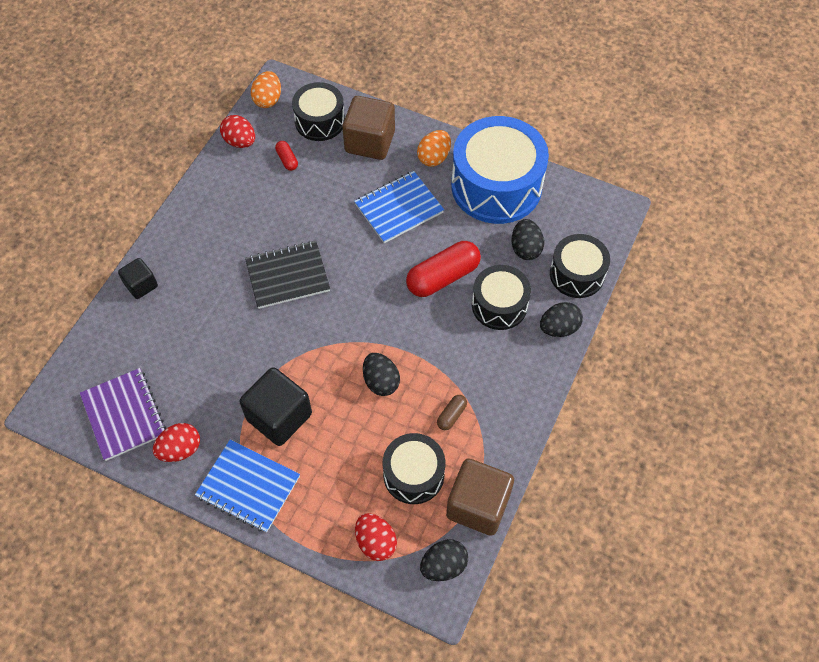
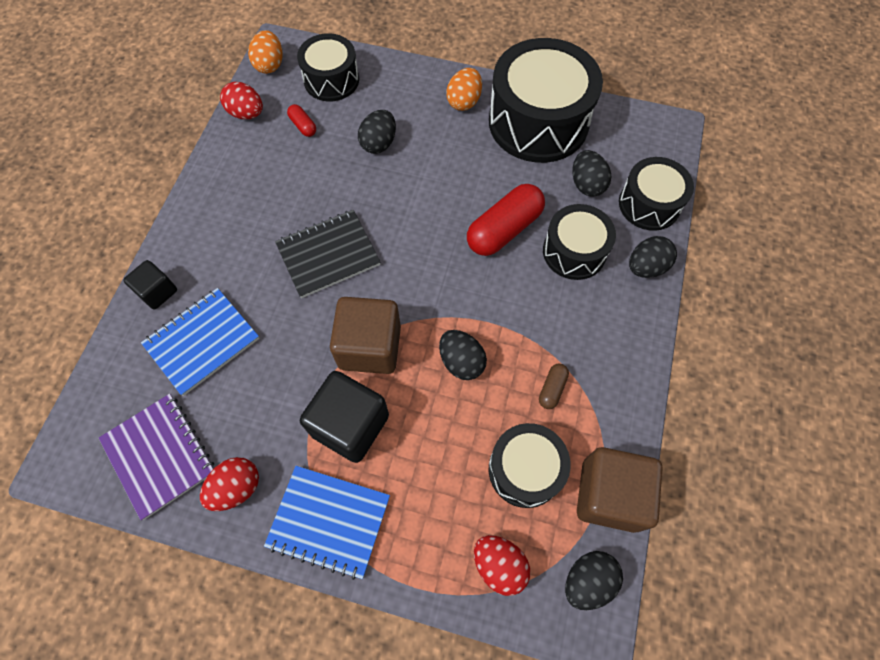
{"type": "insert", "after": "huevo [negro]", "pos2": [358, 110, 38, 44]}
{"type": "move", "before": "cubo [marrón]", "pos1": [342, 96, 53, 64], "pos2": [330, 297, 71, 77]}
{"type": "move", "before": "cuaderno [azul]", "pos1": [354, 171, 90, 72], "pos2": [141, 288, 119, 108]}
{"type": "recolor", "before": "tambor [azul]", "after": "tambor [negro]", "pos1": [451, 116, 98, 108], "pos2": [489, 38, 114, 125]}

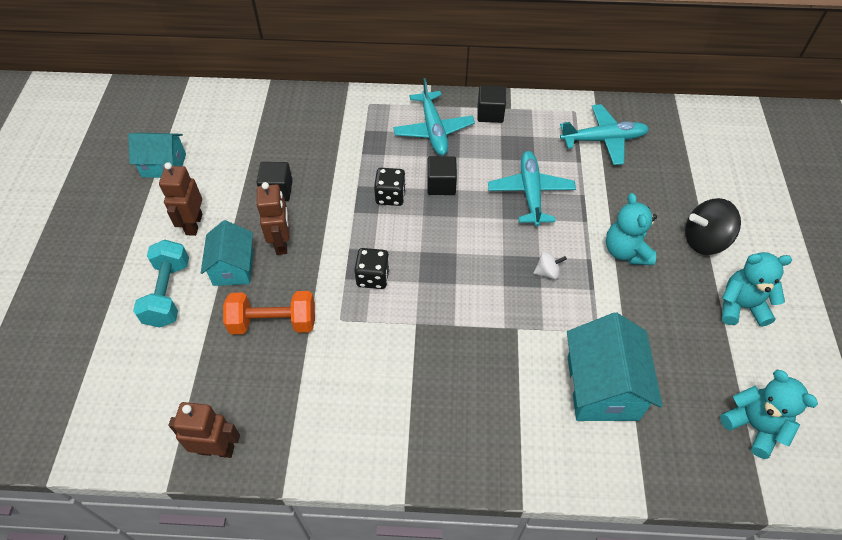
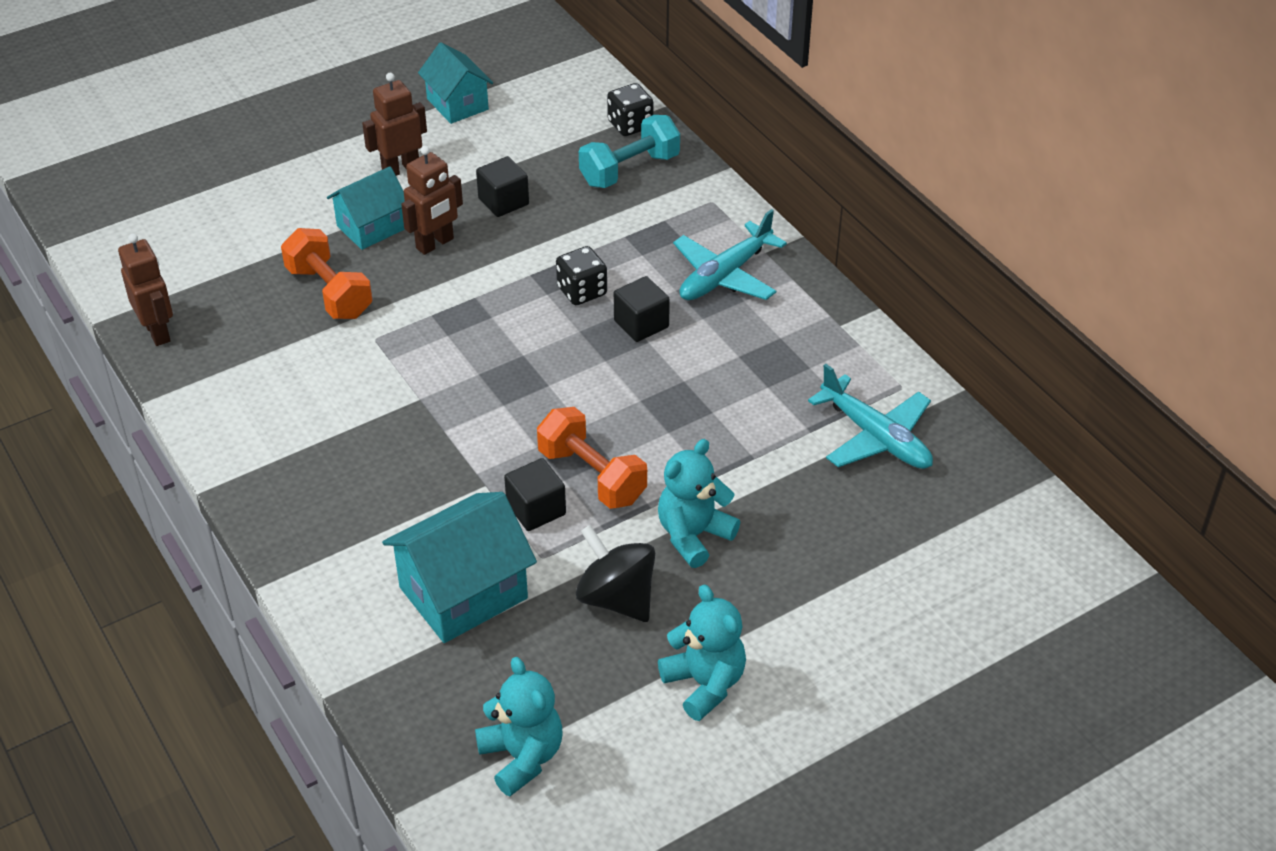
{"type": "delete", "before": "avión [turquesa]", "pos1": [488, 151, 88, 76]}
{"type": "move", "before": "mancuerna [turquesa]", "pos1": [133, 240, 56, 88], "pos2": [579, 115, 101, 73]}
{"type": "move", "before": "dado [negro]", "pos1": [354, 248, 36, 41], "pos2": [607, 83, 47, 53]}
{"type": "move", "before": "cubo [negro]", "pos1": [477, 85, 29, 38], "pos2": [504, 458, 62, 73]}
{"type": "move", "before": "peonza [negro]", "pos1": [685, 198, 56, 57], "pos2": [576, 525, 79, 97]}
{"type": "replace", "before": "peonza [blanco]", "after": "mancuerna [naranja]", "pos1": [533, 252, 34, 27], "pos2": [537, 407, 110, 102]}
{"type": "rotate", "before": "osito [turquesa]", "pos1": [720, 370, 98, 89], "pos2": [475, 657, 88, 139], "turn": -45}

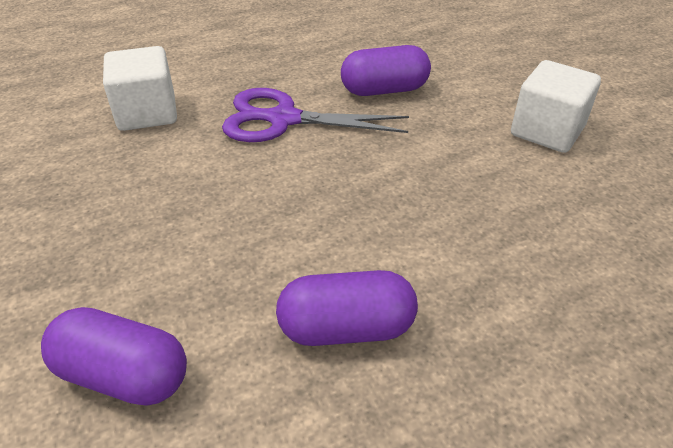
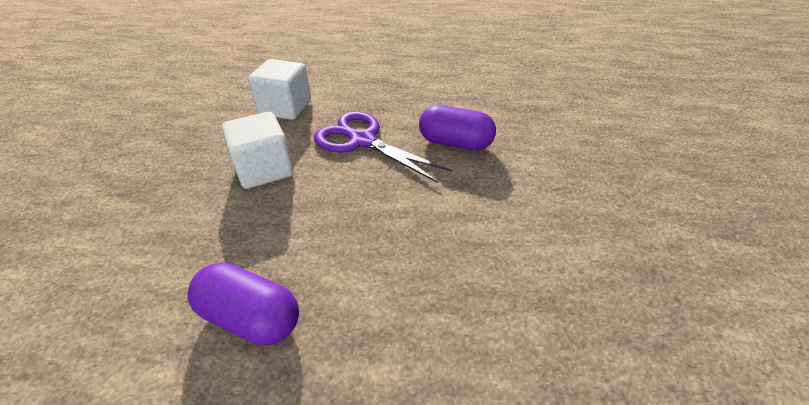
{"type": "delete", "before": "cápsula [morado]", "pos1": [41, 307, 146, 99]}
{"type": "move", "before": "cubo [blanco]", "pos1": [511, 60, 90, 93], "pos2": [222, 112, 71, 77]}

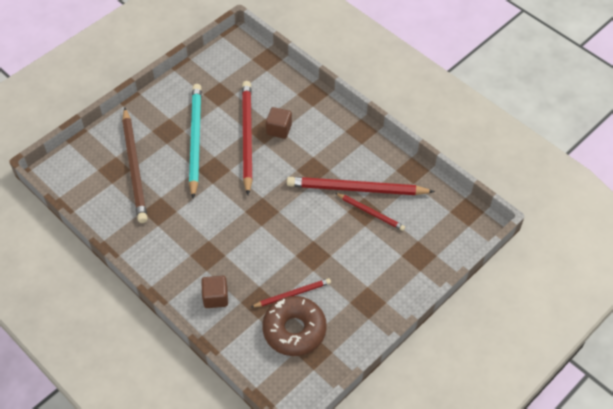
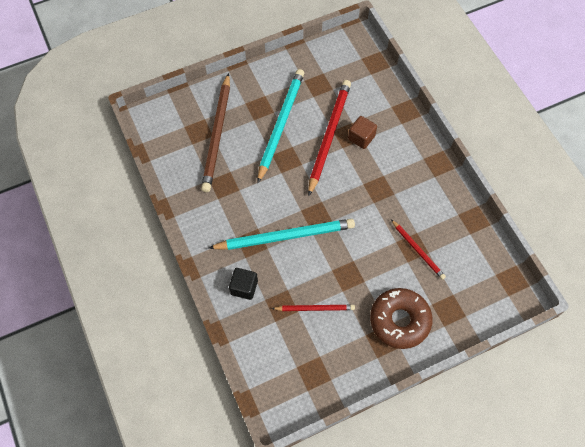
{"type": "delete", "before": "lápiz [rojo]", "pos1": [287, 177, 148, 18]}
{"type": "insert", "after": "lápiz [turquesa]", "pos2": [209, 219, 146, 31]}
{"type": "move", "before": "rosquilla [marrón]", "pos1": [262, 296, 65, 60], "pos2": [370, 288, 62, 61]}
{"type": "recolor", "before": "cubo [marrón]", "after": "cubo [negro]", "pos1": [201, 276, 27, 32], "pos2": [229, 268, 29, 32]}

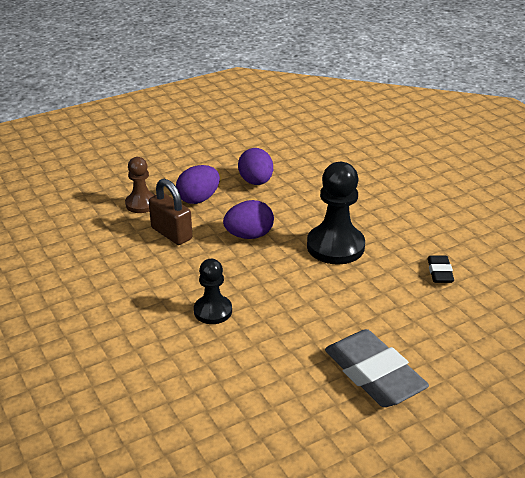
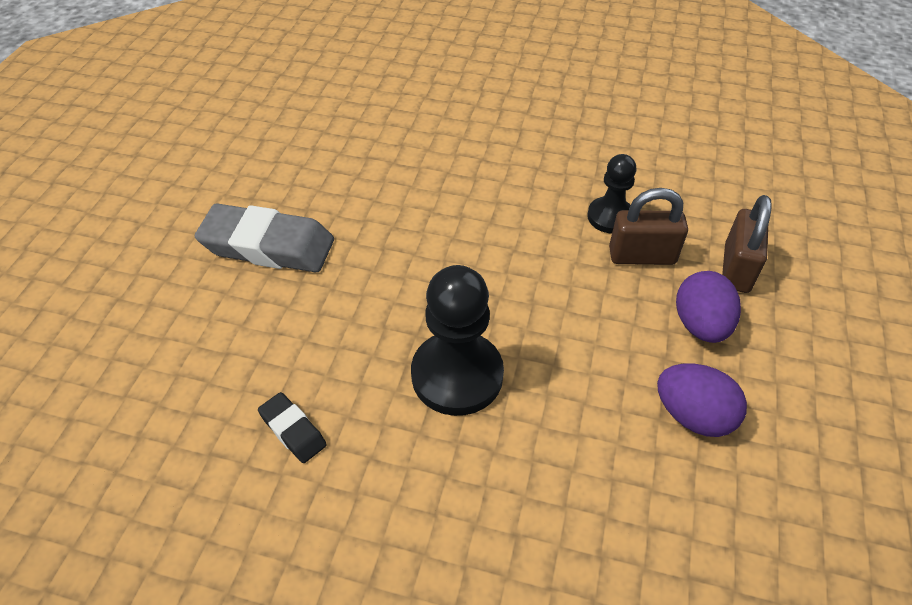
{"type": "delete", "before": "huevo [morado]", "pos1": [223, 200, 51, 39]}
{"type": "move", "before": "peón [negro]", "pos1": [194, 259, 38, 65], "pos2": [587, 154, 50, 79]}
{"type": "replace", "before": "peón [marrón]", "after": "candado [marrón]", "pos1": [125, 157, 30, 56], "pos2": [722, 195, 50, 98]}

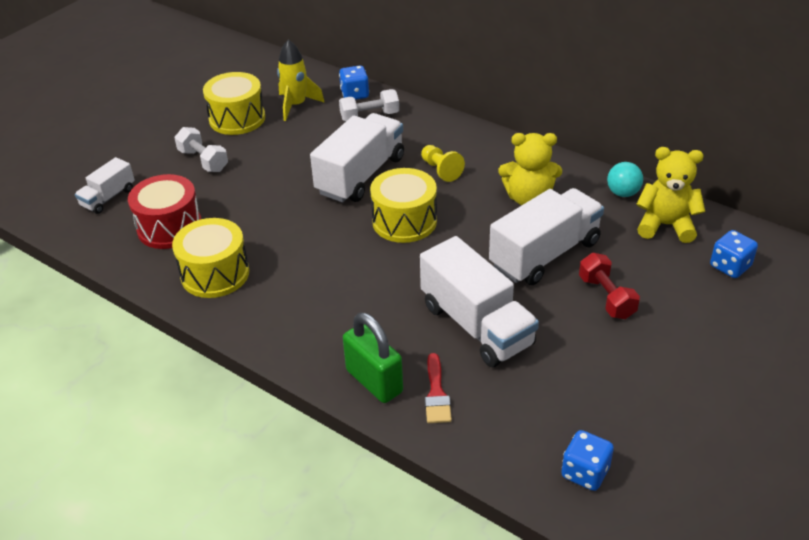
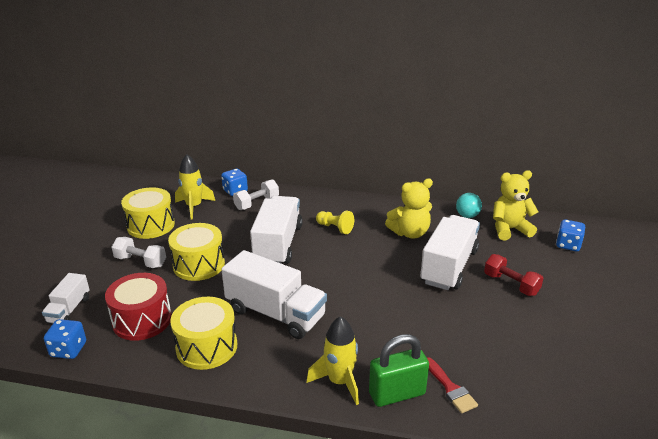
{"type": "insert", "after": "cohete [amarillo]", "pos2": [307, 316, 52, 89]}
{"type": "move", "before": "tambor [amarillo]", "pos1": [370, 168, 67, 75], "pos2": [168, 223, 57, 58]}
{"type": "move", "before": "camión [blanco]", "pos1": [420, 236, 119, 131], "pos2": [221, 250, 106, 89]}
{"type": "move", "before": "dado [azul]", "pos1": [561, 430, 53, 61], "pos2": [44, 319, 42, 40]}
{"type": "rotate", "before": "candado [verde]", "pos1": [343, 312, 60, 91], "pos2": [369, 334, 60, 73], "turn": -45}

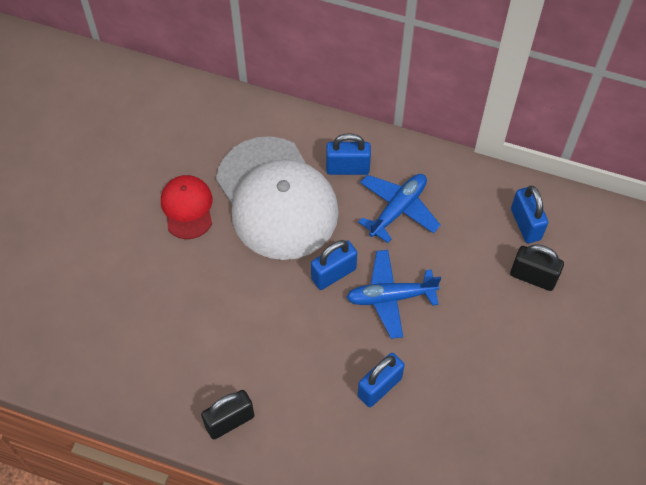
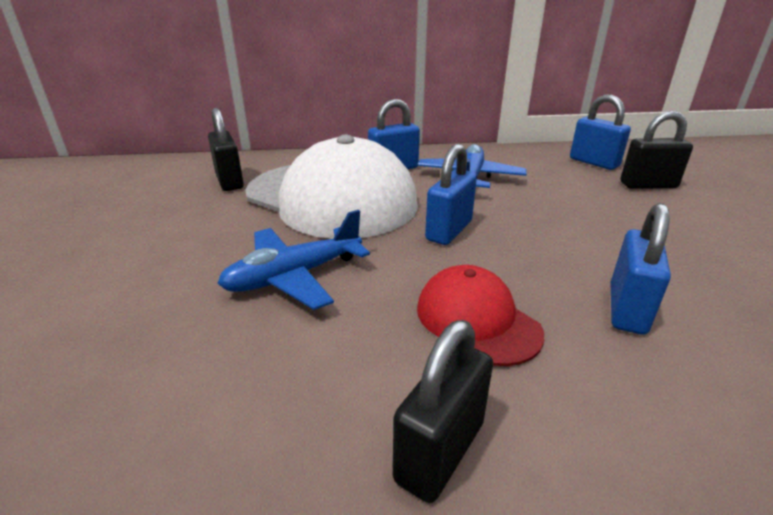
{"type": "insert", "after": "candado [negro]", "pos2": [208, 108, 36, 83]}
{"type": "move", "before": "gorra [rojo]", "pos1": [161, 175, 51, 64], "pos2": [417, 265, 127, 101]}
{"type": "move", "before": "avión [azul]", "pos1": [346, 250, 95, 89], "pos2": [217, 210, 153, 100]}

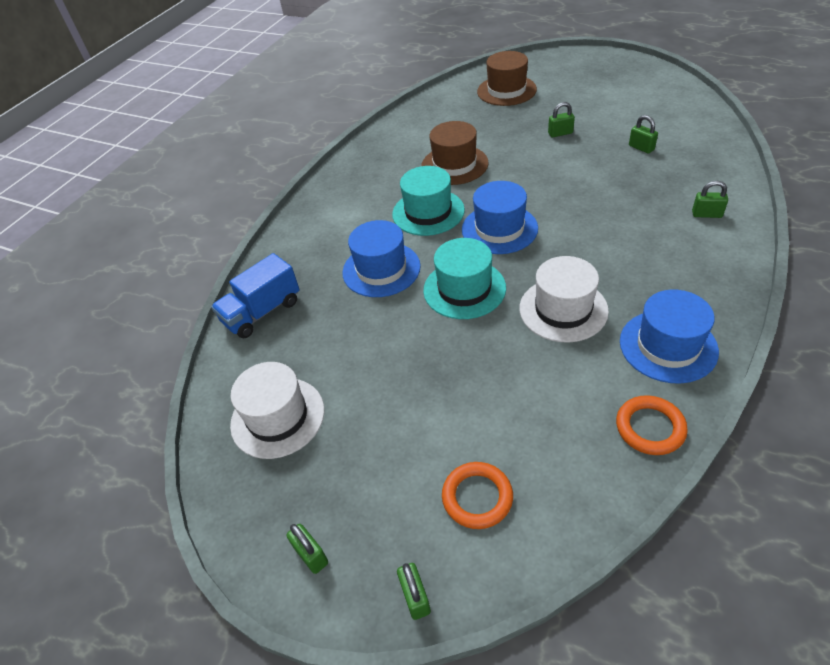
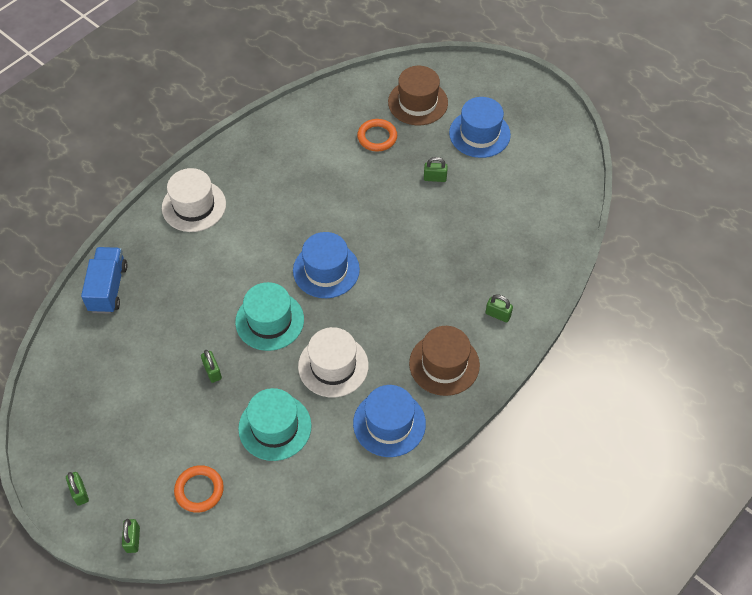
{"type": "move", "before": "sombrero [blanco]", "pos1": [230, 362, 94, 97], "pos2": [162, 168, 64, 64]}
{"type": "move", "before": "sombrero [azul]", "pos1": [342, 220, 79, 77], "pos2": [449, 97, 62, 61]}
{"type": "move", "before": "sombrero [turquesa]", "pos1": [392, 166, 73, 70], "pos2": [238, 388, 74, 73]}
{"type": "move", "before": "sombrero [marrón]", "pos1": [421, 121, 68, 64], "pos2": [409, 326, 71, 70]}
{"type": "move", "before": "anillo [naranja]", "pos1": [616, 395, 72, 60], "pos2": [357, 119, 40, 33]}
{"type": "move", "before": "candado [verde]", "pos1": [629, 115, 29, 38], "pos2": [201, 350, 21, 33]}
{"type": "rotate", "before": "camión [azul]", "pos1": [211, 253, 89, 85], "pos2": [81, 247, 47, 67], "turn": 120}

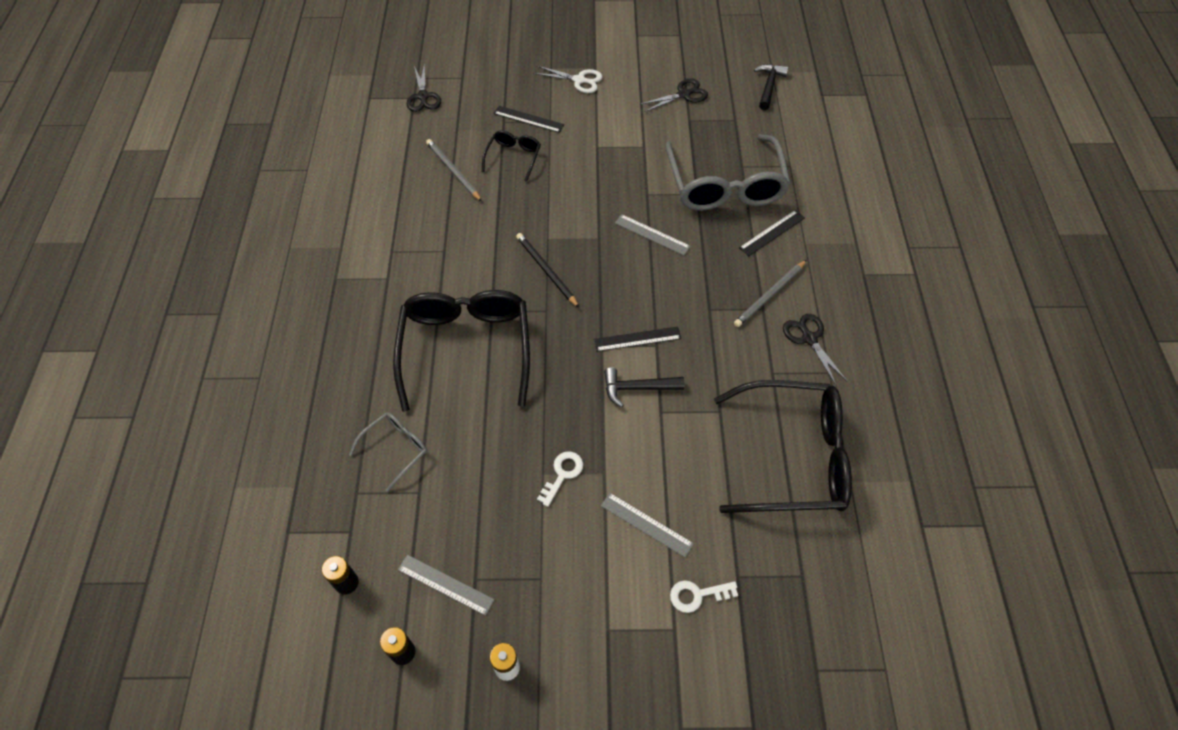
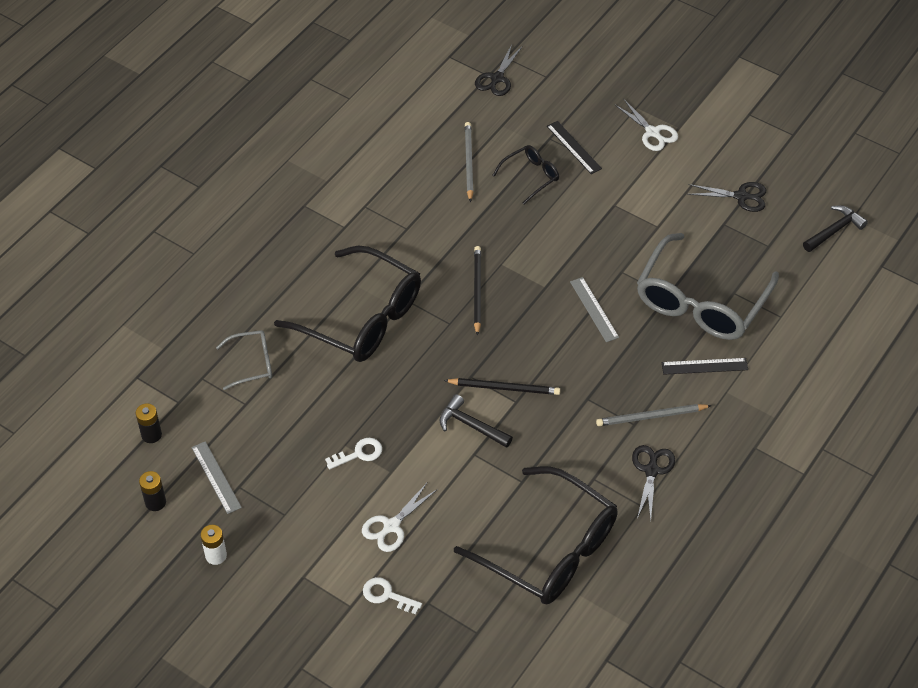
{"type": "replace", "before": "regla [negro]", "after": "lápiz [negro]", "pos1": [594, 326, 87, 26], "pos2": [444, 378, 116, 17]}
{"type": "replace", "before": "regla [gris]", "after": "tijeras [blanco]", "pos1": [601, 493, 93, 64], "pos2": [362, 483, 76, 69]}
{"type": "rotate", "before": "gafas [negro]", "pos1": [393, 290, 137, 122], "pos2": [274, 245, 147, 117], "turn": 90}

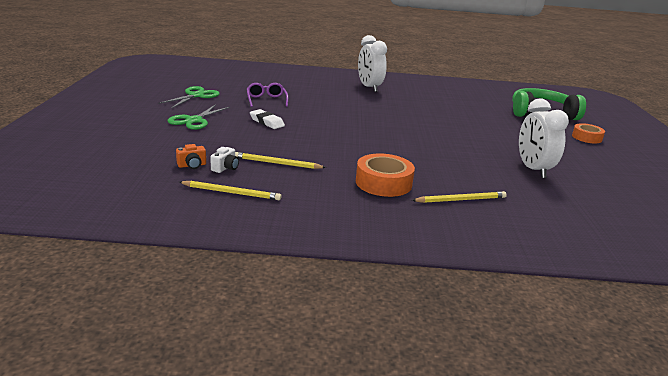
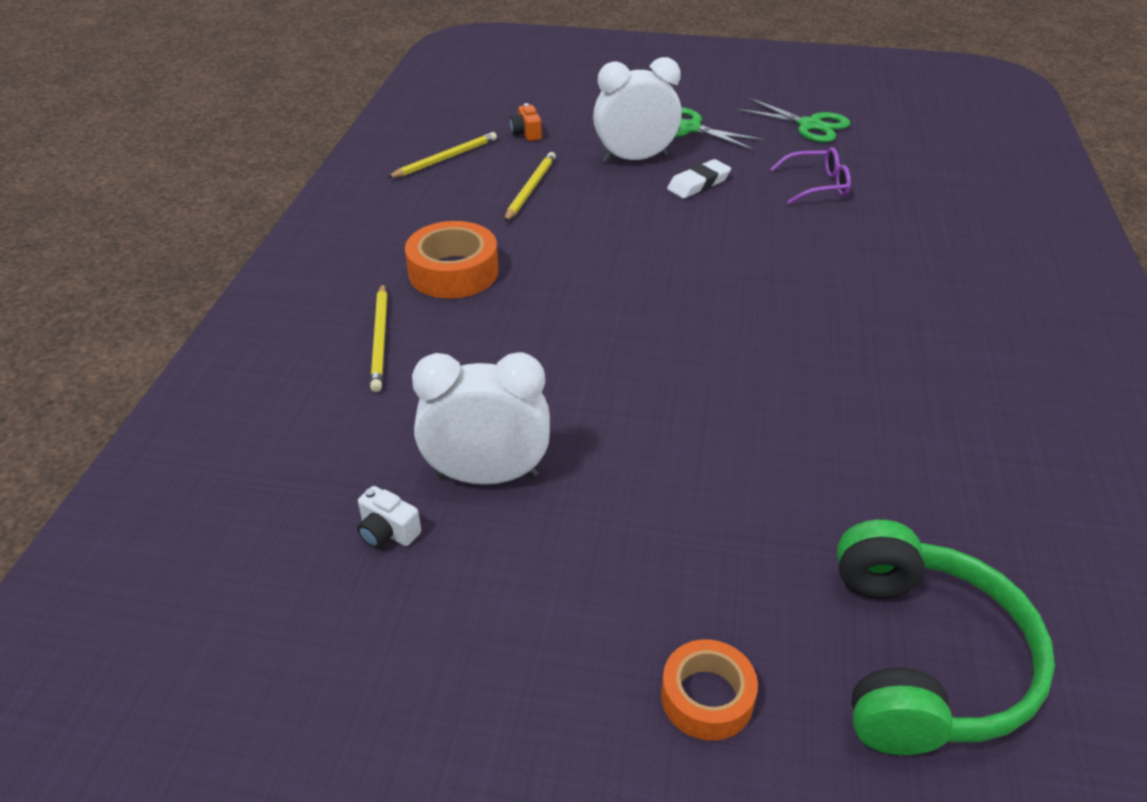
{"type": "move", "before": "cámara [blanco]", "pos1": [210, 147, 29, 26], "pos2": [357, 486, 64, 62]}
{"type": "move", "before": "despertador [blanco]", "pos1": [358, 35, 29, 57], "pos2": [593, 57, 89, 106]}
{"type": "rotate", "before": "lápiz [amarillo]", "pos1": [179, 181, 103, 19], "pos2": [387, 132, 110, 46], "turn": -150}

